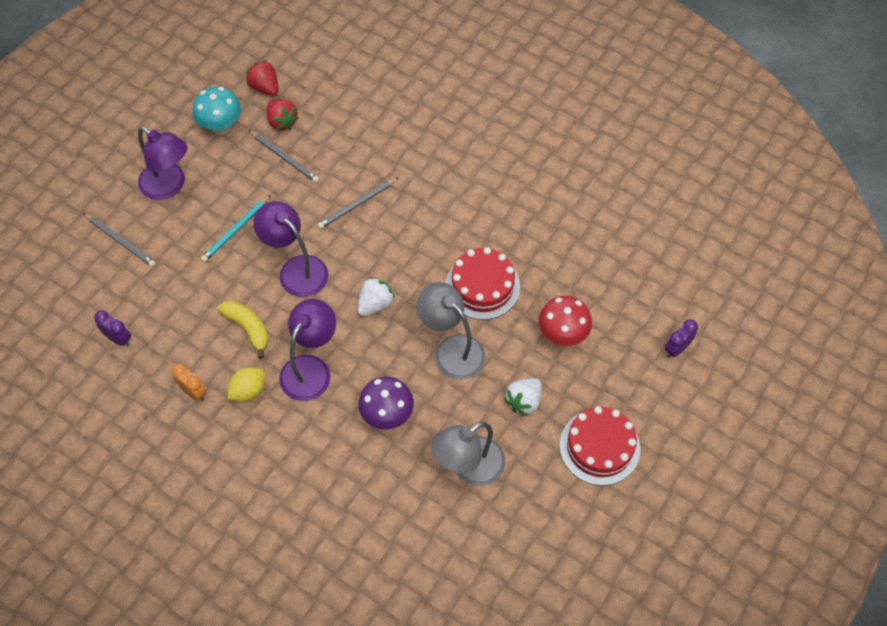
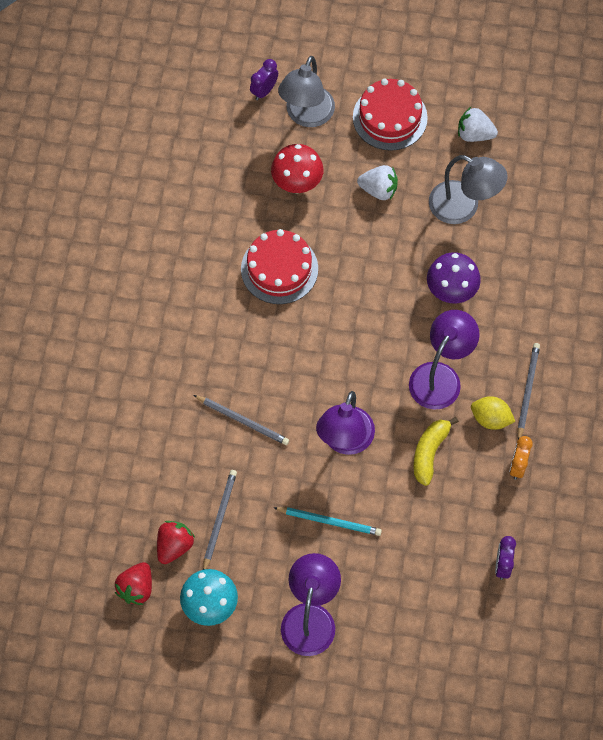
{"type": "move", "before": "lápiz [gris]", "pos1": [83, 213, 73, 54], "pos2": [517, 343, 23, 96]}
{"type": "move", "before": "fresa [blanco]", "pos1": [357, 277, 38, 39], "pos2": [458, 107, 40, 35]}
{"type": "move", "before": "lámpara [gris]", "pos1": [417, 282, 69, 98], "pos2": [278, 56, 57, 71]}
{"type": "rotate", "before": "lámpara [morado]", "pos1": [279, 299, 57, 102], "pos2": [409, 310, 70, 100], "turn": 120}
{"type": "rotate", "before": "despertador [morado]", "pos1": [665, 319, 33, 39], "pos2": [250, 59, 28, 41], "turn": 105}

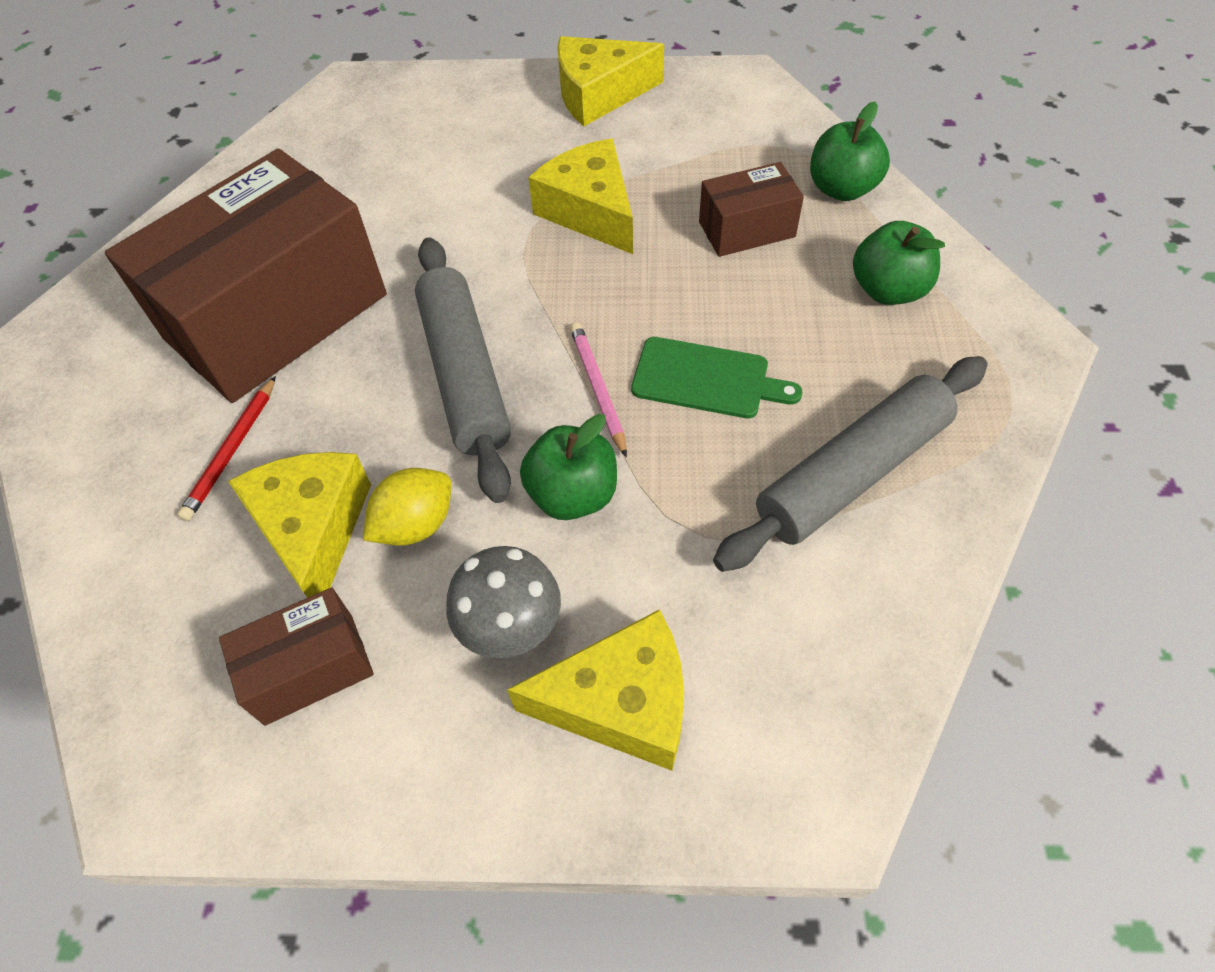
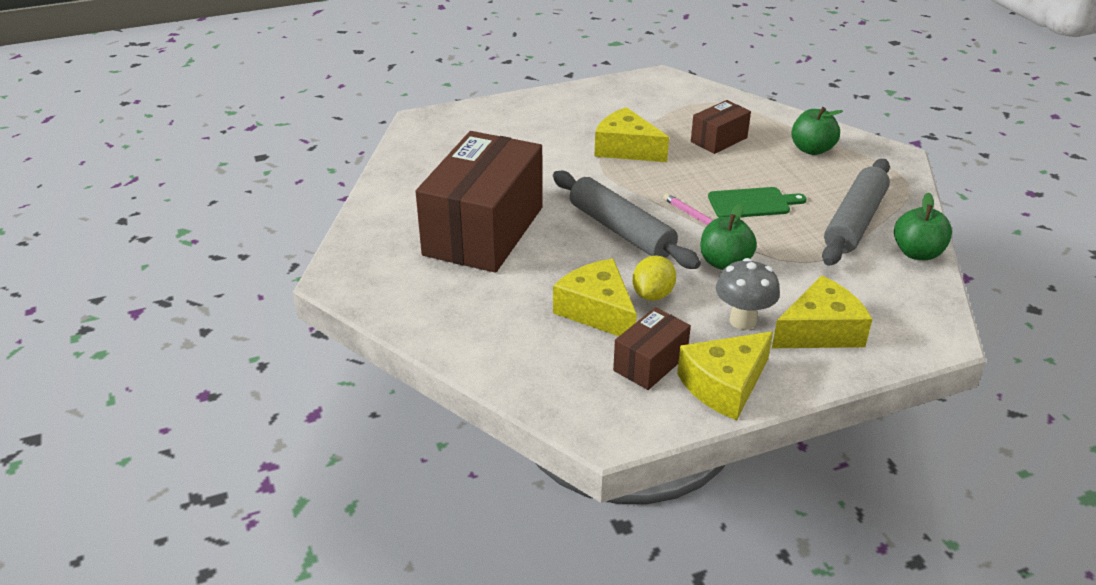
{"type": "delete", "before": "lápiz [rojo]", "pos1": [177, 376, 99, 145]}
{"type": "move", "before": "queso [amarillo]", "pos1": [557, 36, 107, 90], "pos2": [677, 331, 96, 89]}
{"type": "move", "before": "manzana [verde]", "pos1": [810, 102, 80, 99], "pos2": [894, 192, 58, 68]}

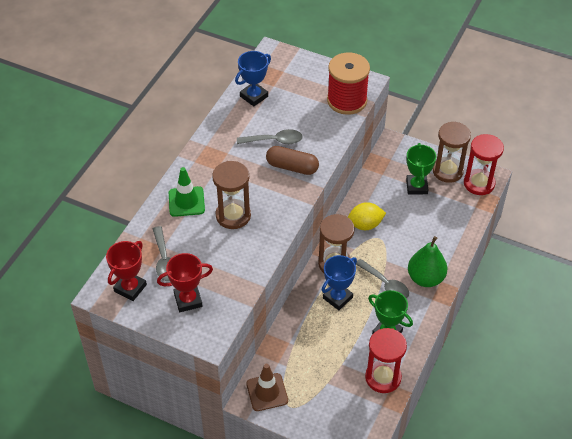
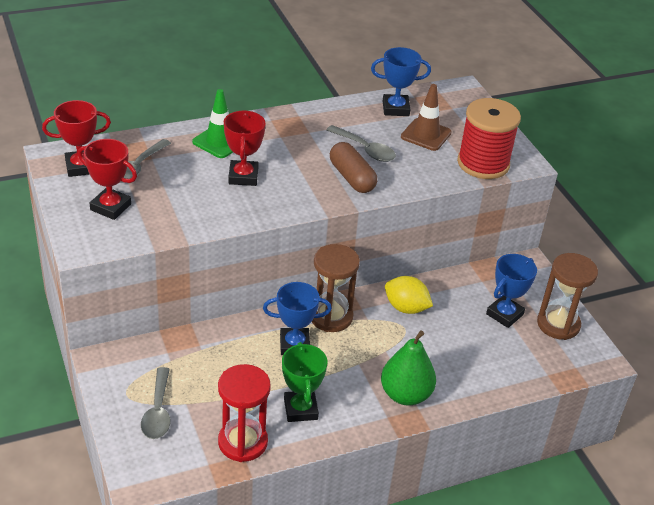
{"type": "delete", "before": "reloj de arena [rojo]", "pos1": [464, 134, 40, 61]}
{"type": "move", "before": "cono de tráfico [marrón]", "pos1": [246, 364, 42, 47], "pos2": [401, 84, 51, 67]}
{"type": "move", "before": "cuchara [gris]", "pos1": [356, 259, 53, 39], "pos2": [141, 367, 30, 72]}
{"type": "replace", "before": "reloj de arena [marrón]", "after": "trofeo [rojo]", "pos1": [212, 161, 39, 68], "pos2": [224, 111, 42, 75]}
{"type": "recolor", "before": "trofeo [verde]", "after": "trofeo [azul]", "pos1": [406, 143, 30, 52], "pos2": [486, 254, 51, 74]}

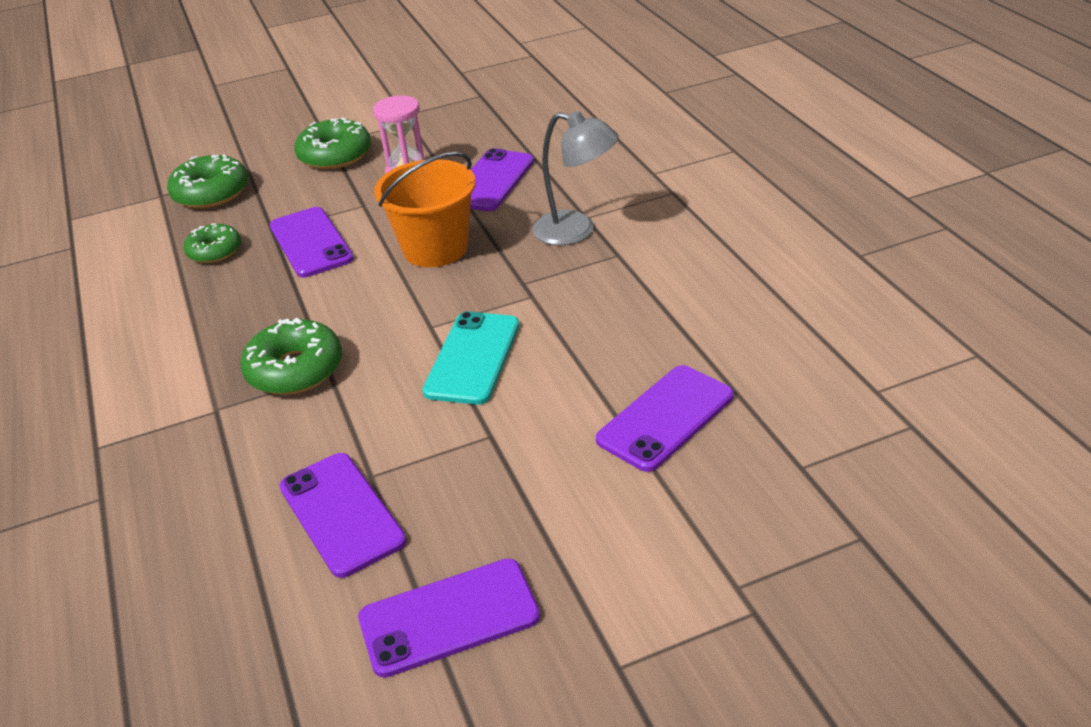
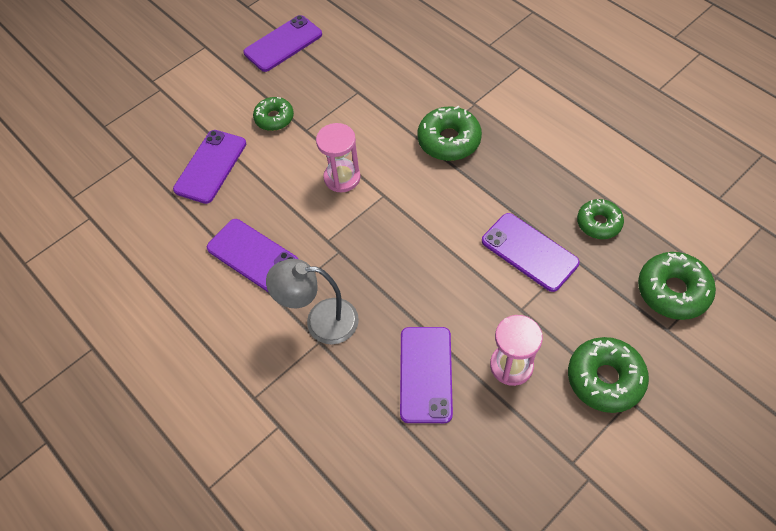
{"type": "delete", "before": "balde [naranja]", "pos1": [374, 152, 102, 115]}
{"type": "insert", "after": "rosquilla [verde]", "pos2": [253, 97, 41, 34]}
{"type": "move", "before": "móvil [morado]", "pos1": [279, 453, 128, 125], "pos2": [207, 219, 91, 73]}
{"type": "replace", "before": "móvil [turquesa]", "after": "reloj de arena [rosa]", "pos1": [423, 311, 96, 94], "pos2": [316, 123, 45, 69]}

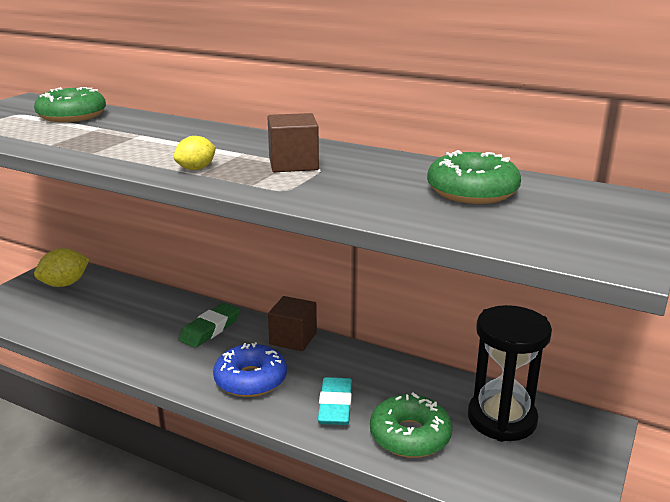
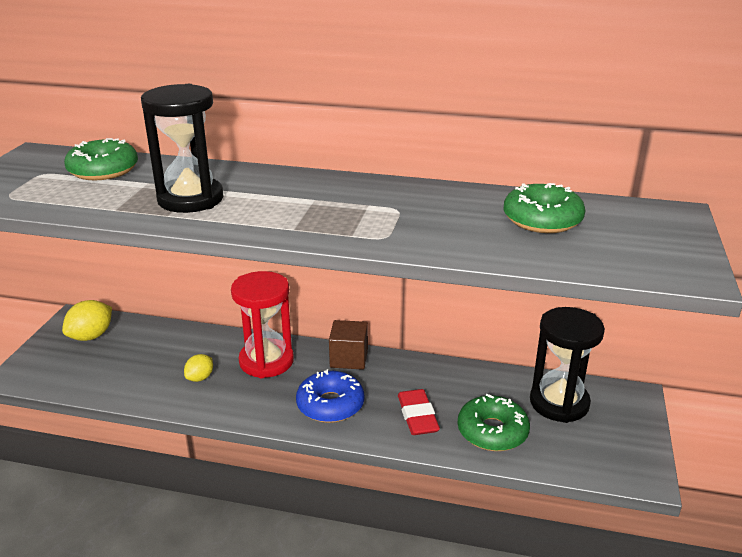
{"type": "delete", "before": "cubo [marrón]", "pos1": [268, 113, 51, 59]}
{"type": "insert", "after": "reloj de arena [negro]", "pos2": [141, 84, 83, 129]}
{"type": "move", "before": "limón [amarillo]", "pos1": [173, 136, 43, 34], "pos2": [184, 354, 29, 28]}
{"type": "replace", "before": "goma de borrar [verde]", "after": "reloj de arena [rojo]", "pos1": [179, 303, 61, 45], "pos2": [231, 271, 63, 107]}
{"type": "recolor", "before": "goma de borrar [turquesa]", "after": "goma de borrar [rojo]", "pos1": [318, 377, 34, 48], "pos2": [398, 389, 42, 46]}

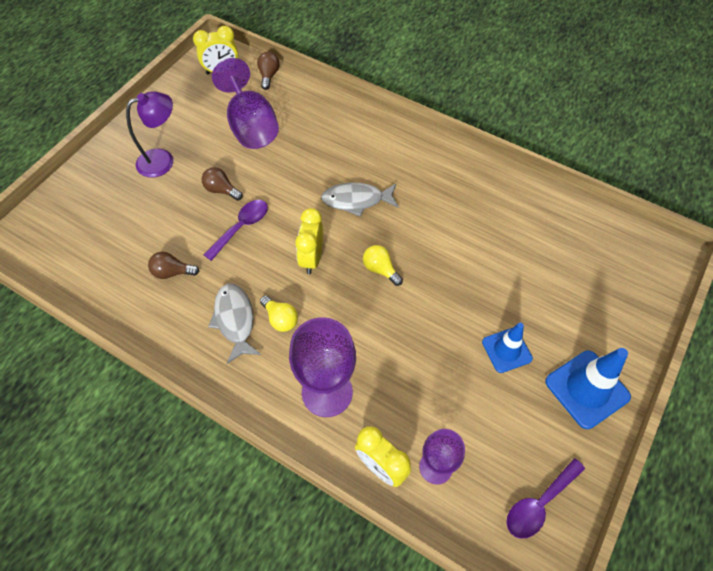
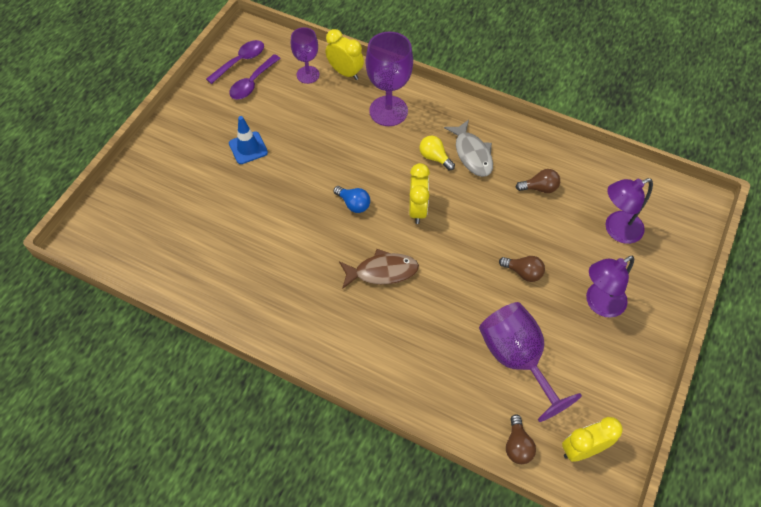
{"type": "delete", "before": "cono de tráfico [azul]", "pos1": [545, 348, 86, 81]}
{"type": "insert", "after": "lámpara [morado]", "pos2": [605, 178, 48, 66]}
{"type": "move", "before": "cuchara [morado]", "pos1": [204, 200, 64, 61], "pos2": [229, 54, 52, 45]}
{"type": "recolor", "before": "pez [gris]", "after": "pez [marrón]", "pos1": [321, 182, 78, 35], "pos2": [339, 249, 80, 40]}
{"type": "recolor", "before": "bombilla [amarillo]", "after": "bombilla [azul]", "pos1": [363, 245, 40, 41], "pos2": [333, 186, 37, 27]}

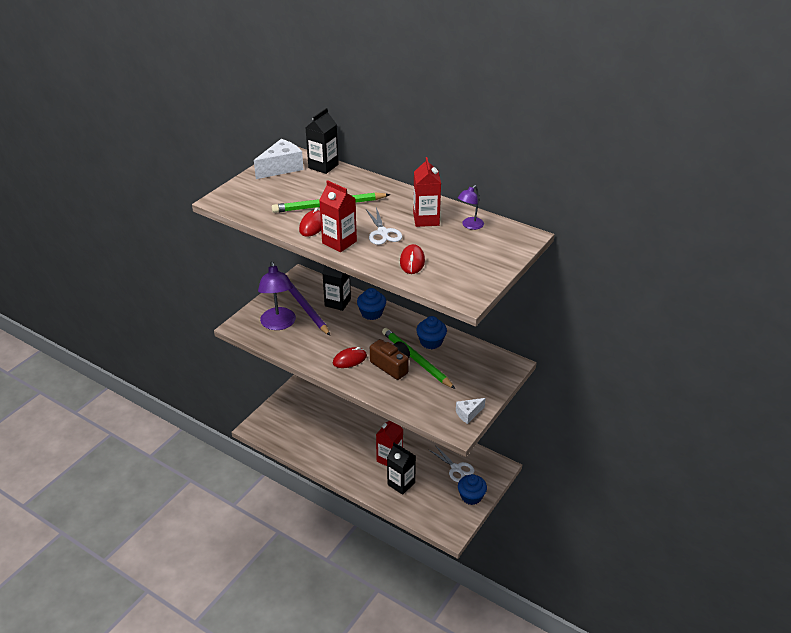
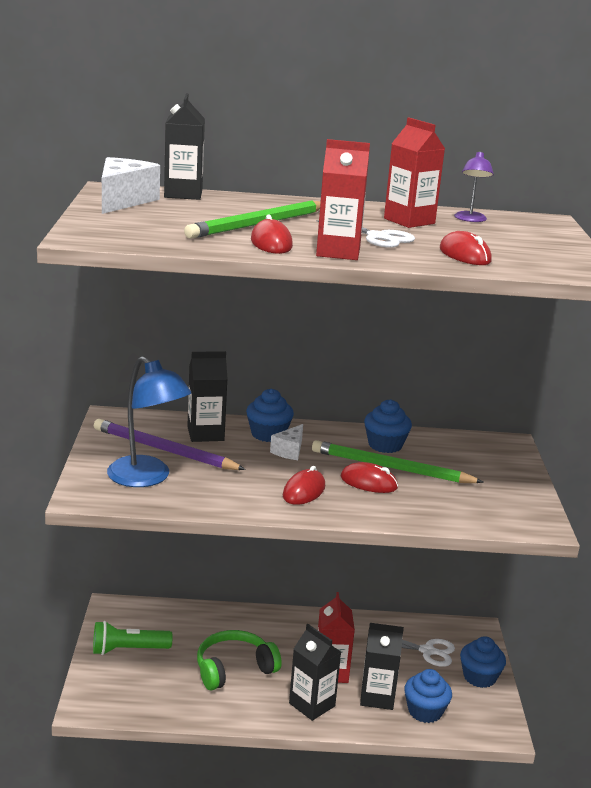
{"type": "insert", "after": "lámpara de mano [verde]", "pos2": [93, 621, 80, 34]}
{"type": "insert", "after": "auriculares [verde]", "pos2": [197, 630, 85, 60]}
{"type": "insert", "after": "cartón de leche [negro]", "pos2": [289, 624, 52, 97]}
{"type": "insert", "after": "magdalena [azul]", "pos2": [404, 669, 48, 54]}
{"type": "move", "before": "queso [blanco]", "pos1": [456, 398, 30, 26], "pos2": [270, 424, 33, 36]}
{"type": "replace", "before": "cámara [marrón]", "after": "ratón [rojo]", "pos1": [370, 339, 40, 41], "pos2": [341, 462, 57, 31]}
{"type": "recolor", "before": "lámpara [morado]", "after": "lámpara [azul]", "pos1": [258, 261, 38, 69], "pos2": [107, 356, 84, 131]}

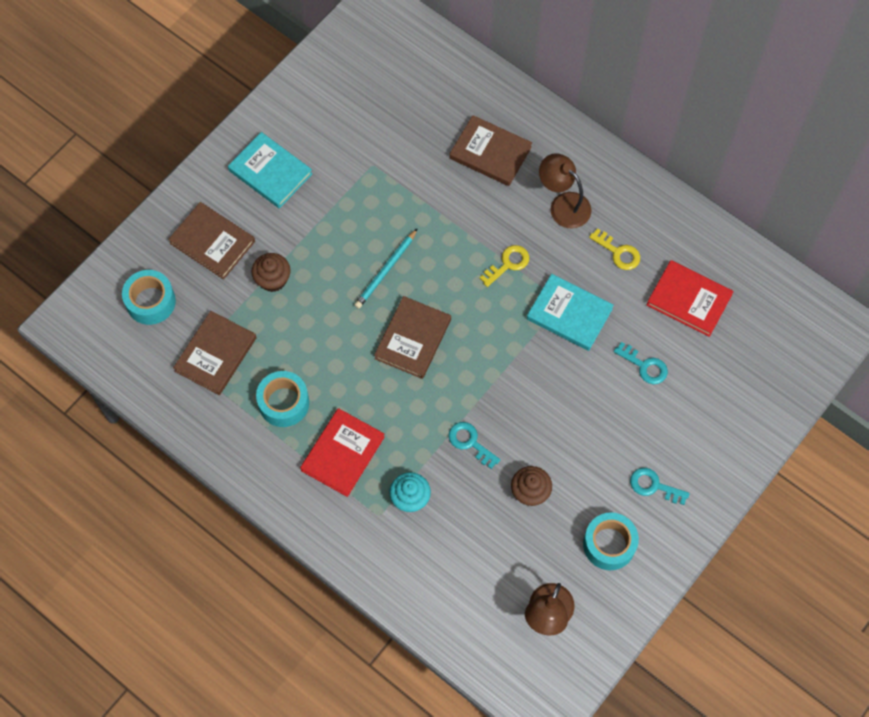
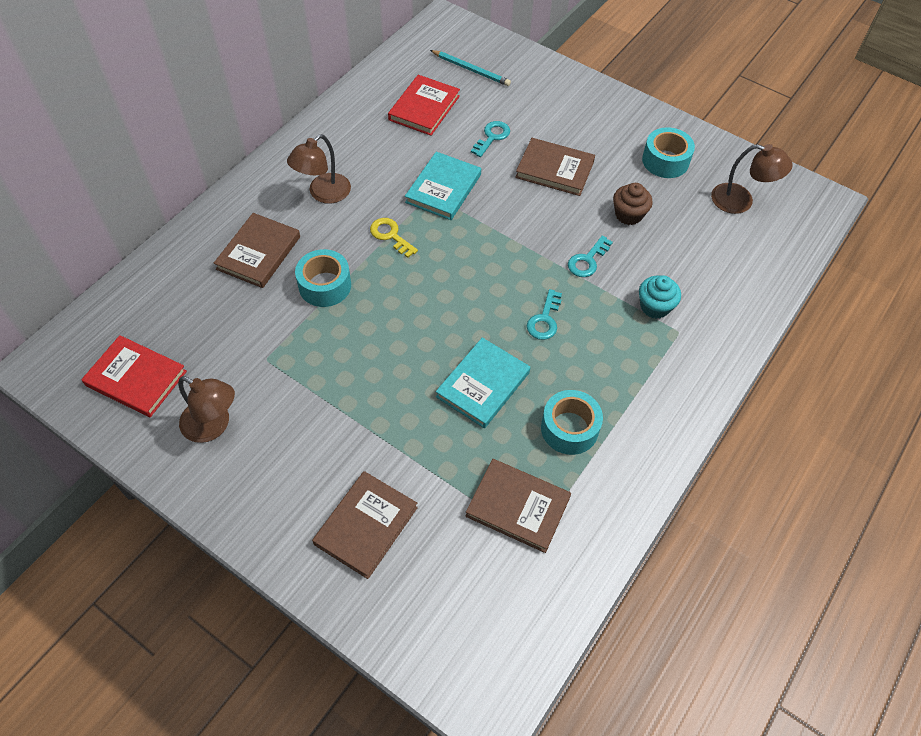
{"type": "delete", "before": "magdalena [marrón]", "pos1": [251, 253, 40, 39]}
{"type": "delete", "before": "llave [amarillo]", "pos1": [589, 228, 51, 42]}
{"type": "insert", "after": "lámpara [marrón]", "pos2": [178, 376, 57, 67]}
{"type": "move", "before": "cinta adhesiva [turquesa]", "pos1": [122, 270, 54, 55], "pos2": [295, 249, 56, 58]}
{"type": "move", "before": "libro [turquesa]", "pos1": [228, 132, 85, 77], "pos2": [436, 338, 94, 90]}
{"type": "move", "before": "libro [rojo]", "pos1": [300, 408, 85, 89], "pos2": [81, 335, 106, 82]}
{"type": "move", "before": "lápiz [turquesa]", "pos1": [354, 228, 64, 81], "pos2": [430, 50, 81, 36]}
{"type": "move", "before": "libro [marrón]", "pos1": [374, 296, 77, 83], "pos2": [515, 138, 80, 58]}
{"type": "move", "before": "llave [turquesa]", "pos1": [630, 468, 60, 37], "pos2": [527, 289, 35, 51]}

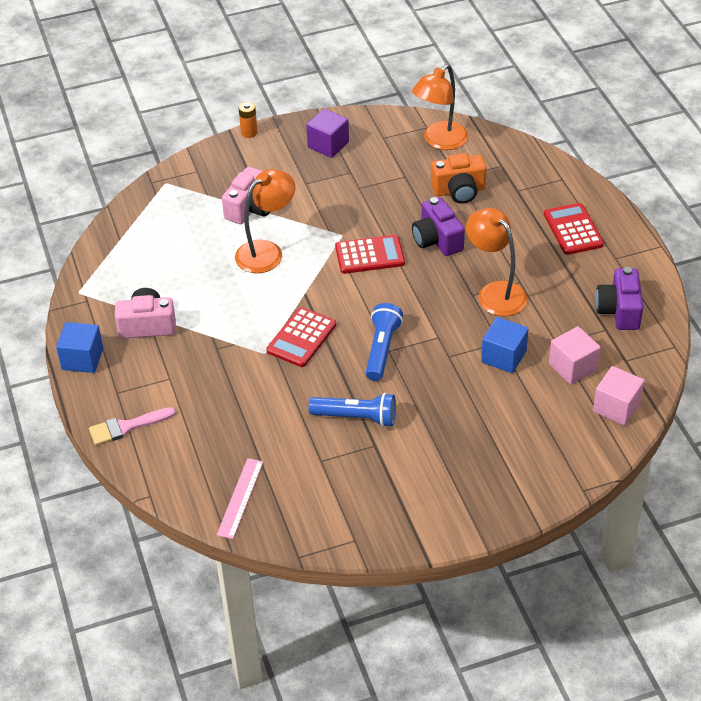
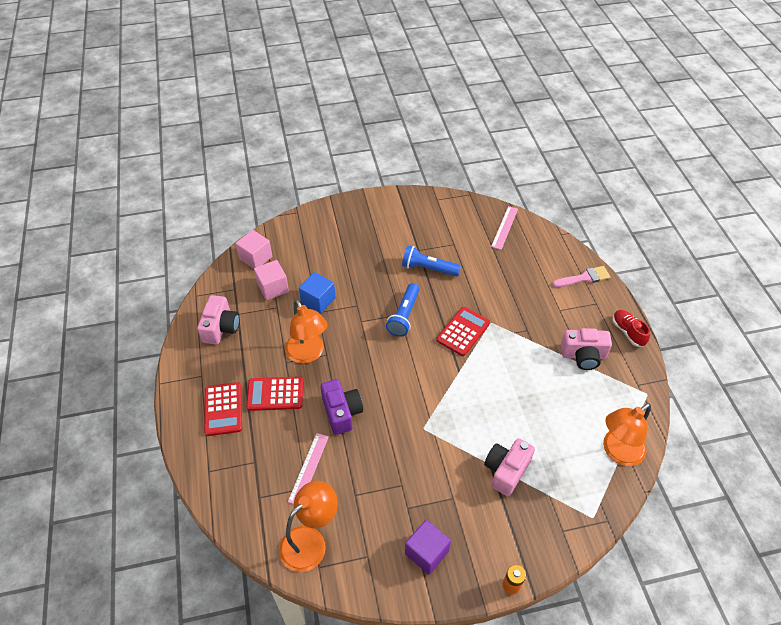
{"type": "move", "before": "lámpara [naranja]", "pos1": [235, 169, 60, 104], "pos2": [603, 403, 48, 63]}
{"type": "move", "before": "calculadora [rojo]", "pos1": [335, 235, 70, 39], "pos2": [246, 376, 57, 35]}
{"type": "replace", "before": "cubo [azul]", "after": "zapato [rojo]", "pos1": [56, 322, 47, 51], "pos2": [612, 310, 38, 37]}
{"type": "replace", "before": "cámara [naranja]", "after": "regla [rosa]", "pos1": [431, 153, 56, 51], "pos2": [288, 433, 41, 71]}
{"type": "recolor", "before": "cámara [morado]", "after": "cámara [rosa]", "pos1": [595, 267, 48, 63], "pos2": [197, 295, 43, 49]}

